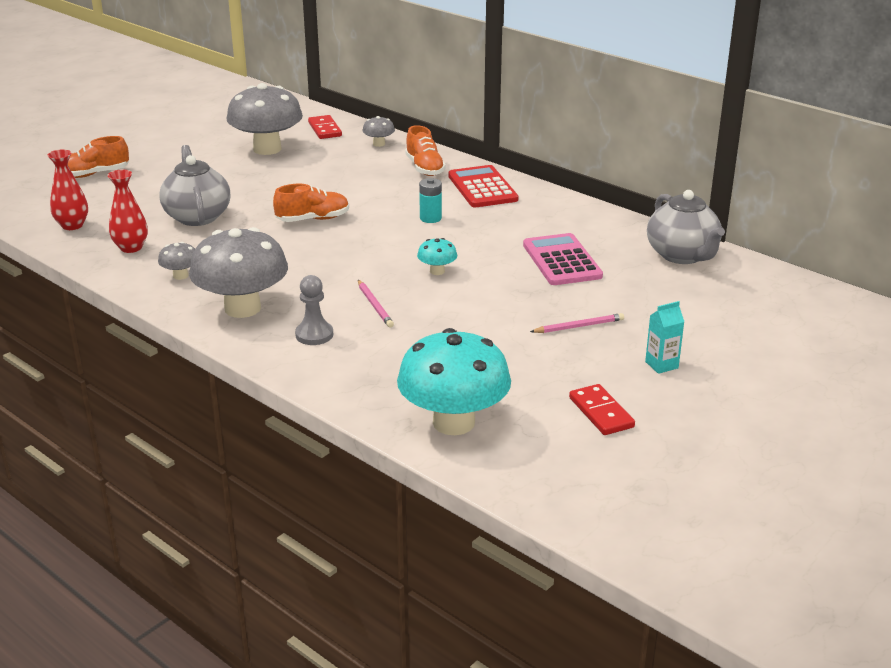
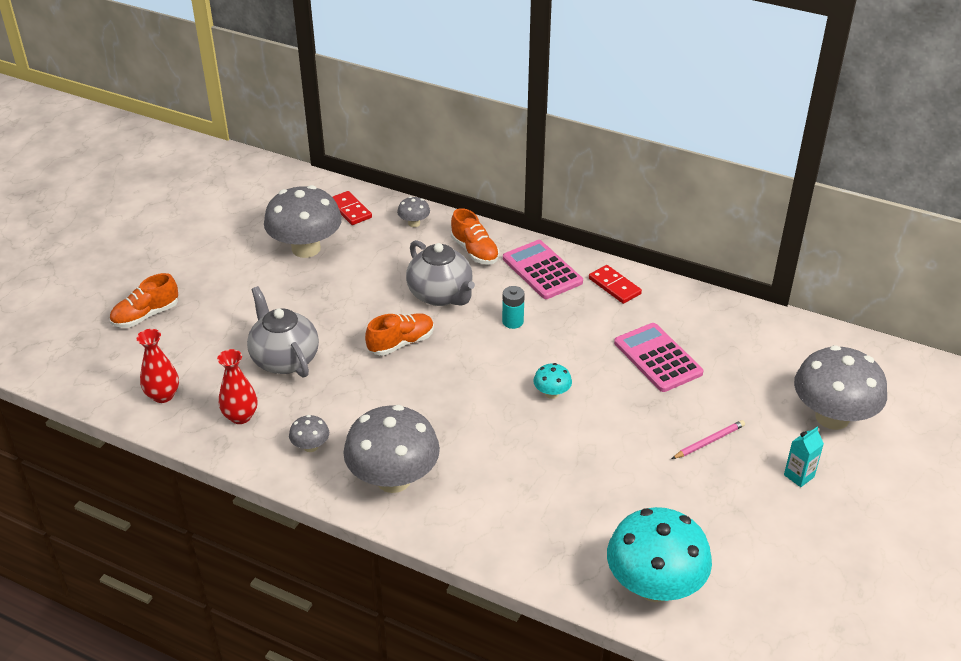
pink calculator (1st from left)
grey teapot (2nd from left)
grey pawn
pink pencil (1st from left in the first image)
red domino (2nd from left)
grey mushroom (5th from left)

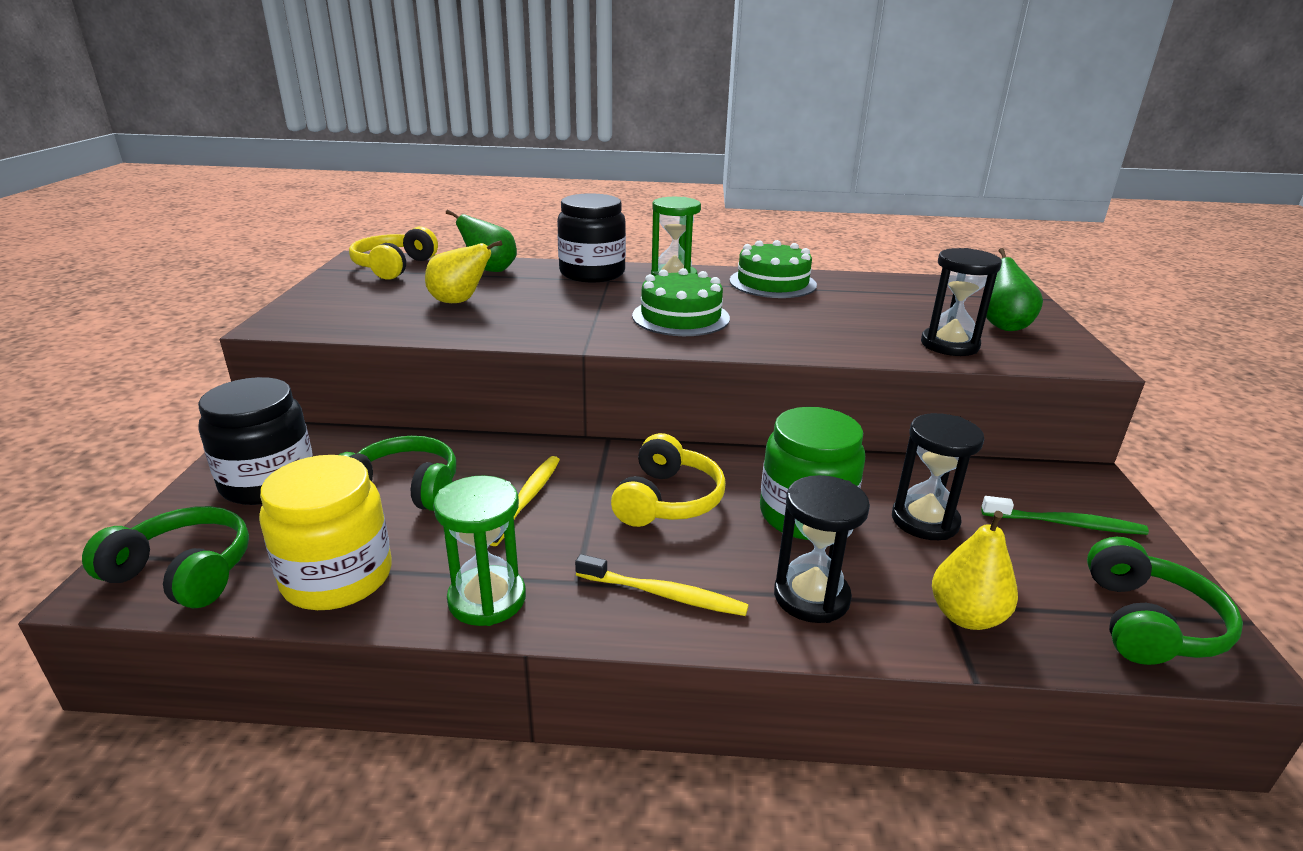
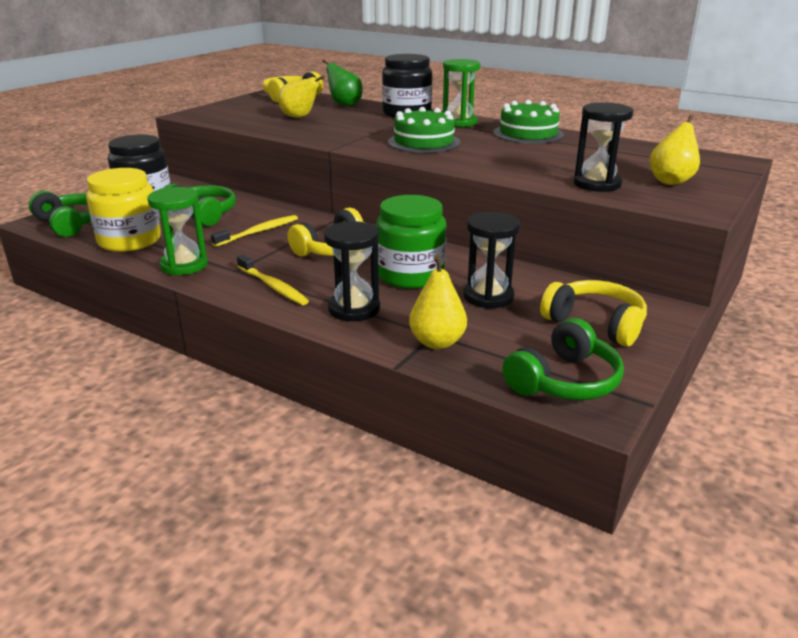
yellow pear (3rd from left)
yellow headphones (3rd from left)

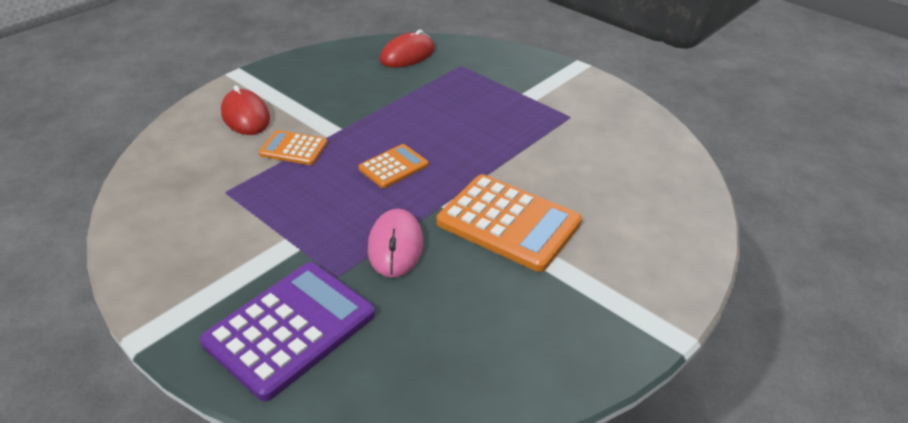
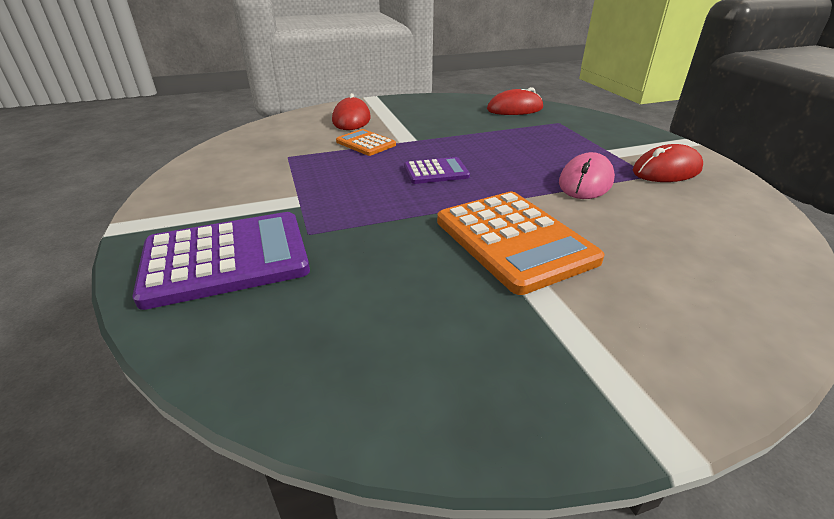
purple calculator (2nd from left)
pink mouse
red mouse (3rd from left)

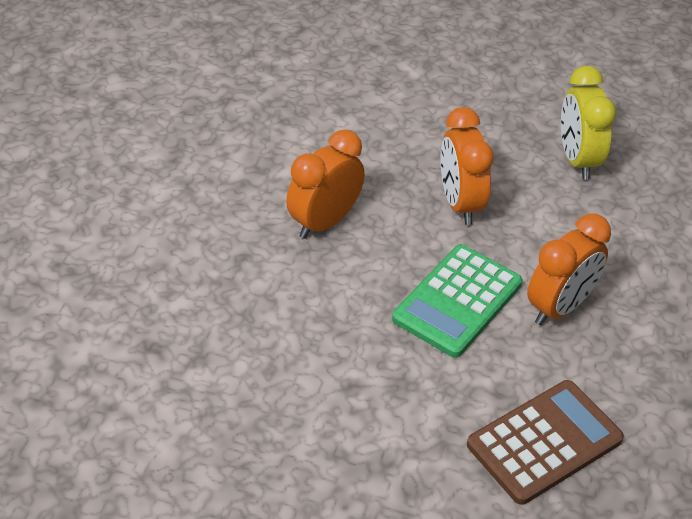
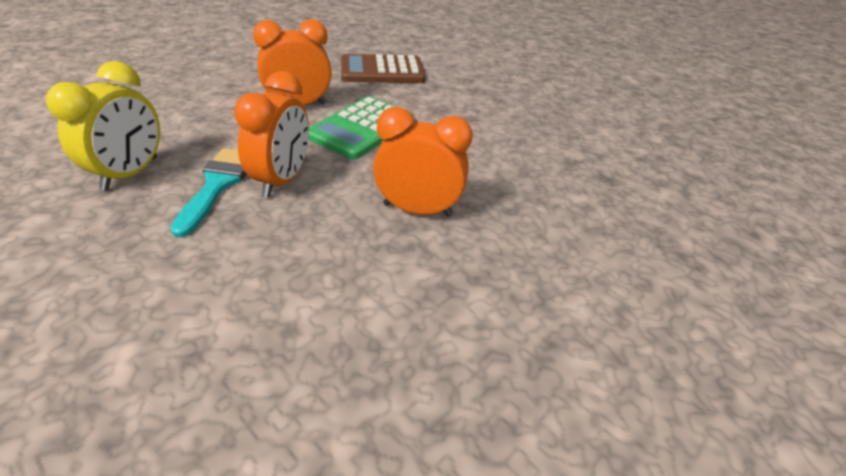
orange clock (3rd from left)
green calculator
turquoise brush

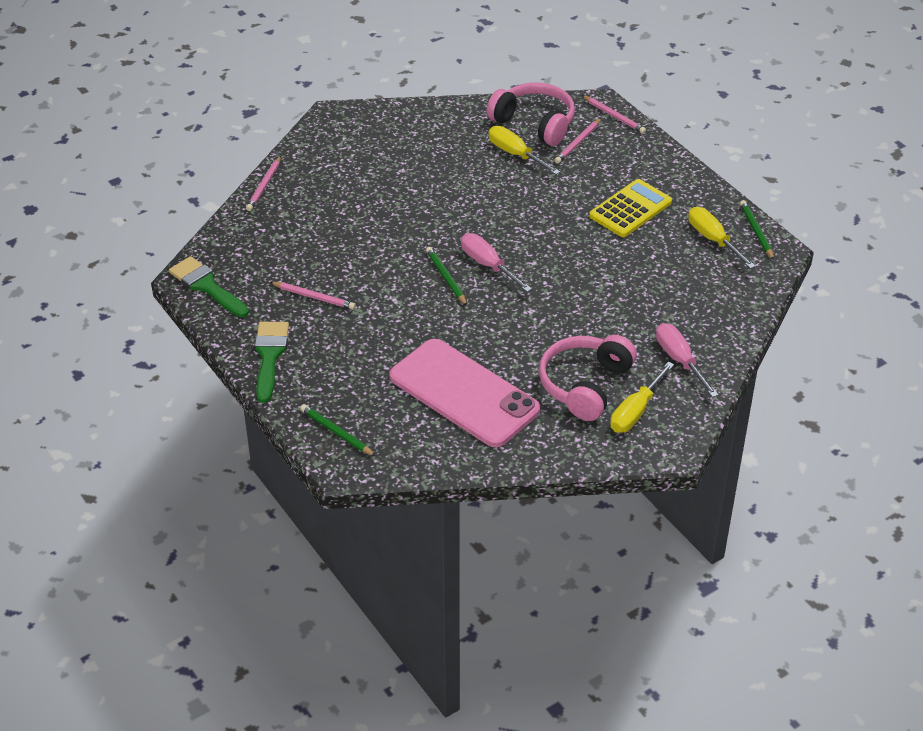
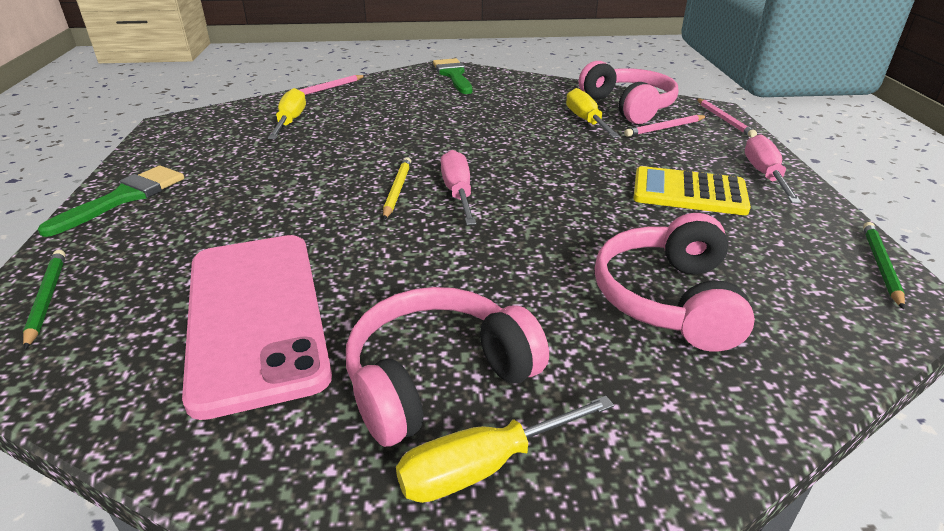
yellow calculator
yellow screwdriver (1st from left)
yellow pencil
green brush (2nd from left)
pink pencil (2nd from left in the first image)
pink screwdriver (2nd from left)
pink headphones (3rd from left)

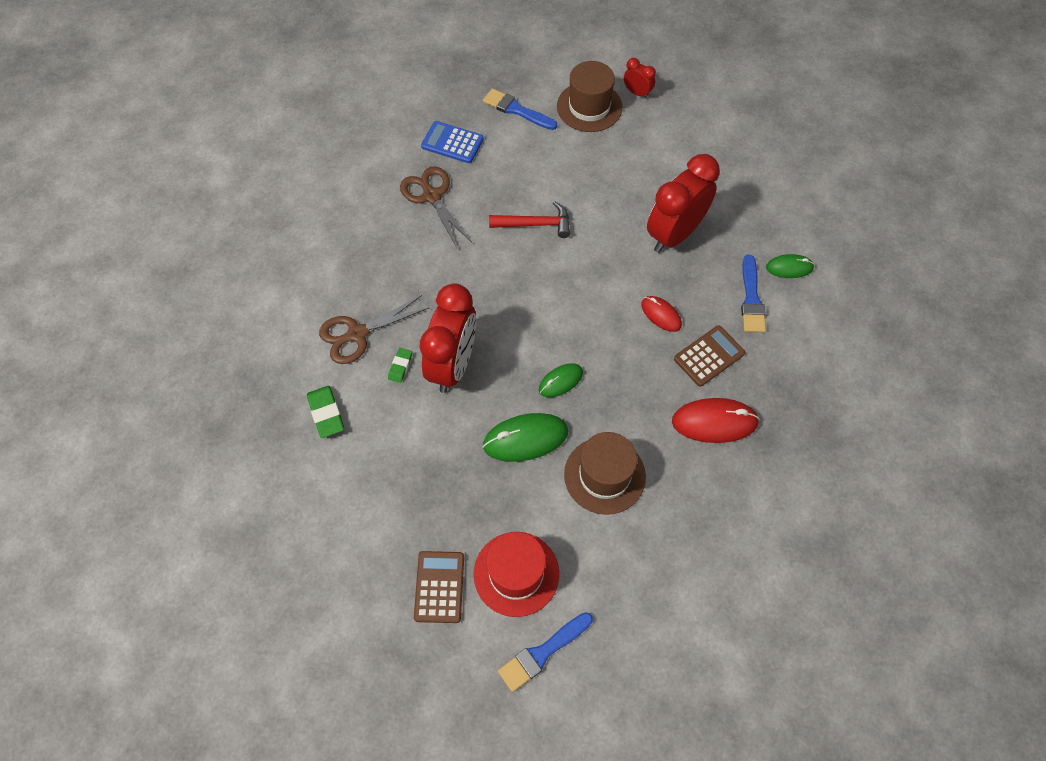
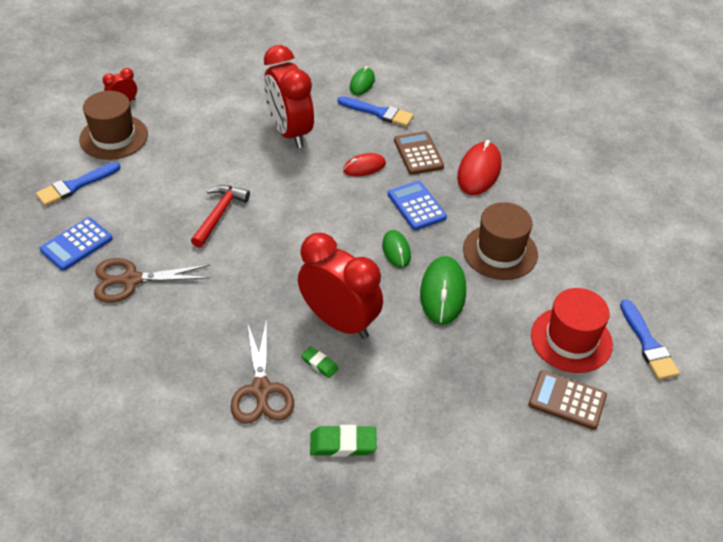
blue calculator (2nd from left)

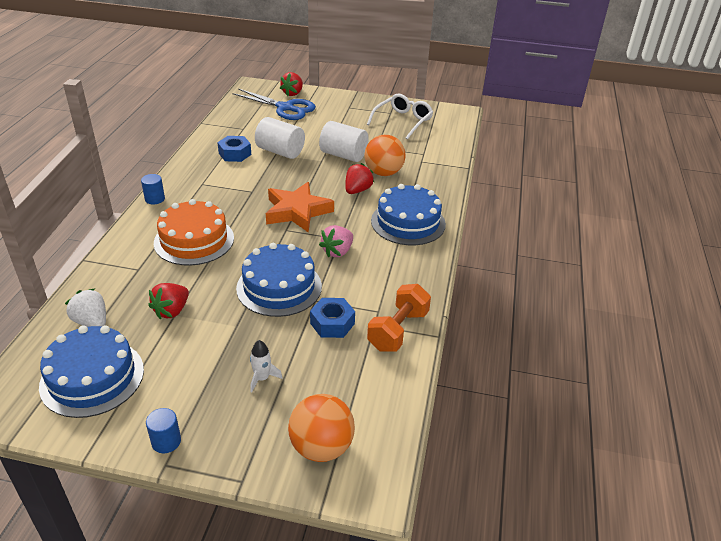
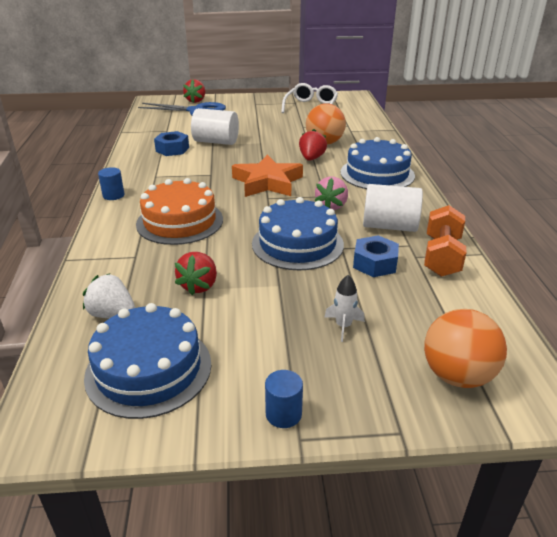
white cylinder (2nd from left)

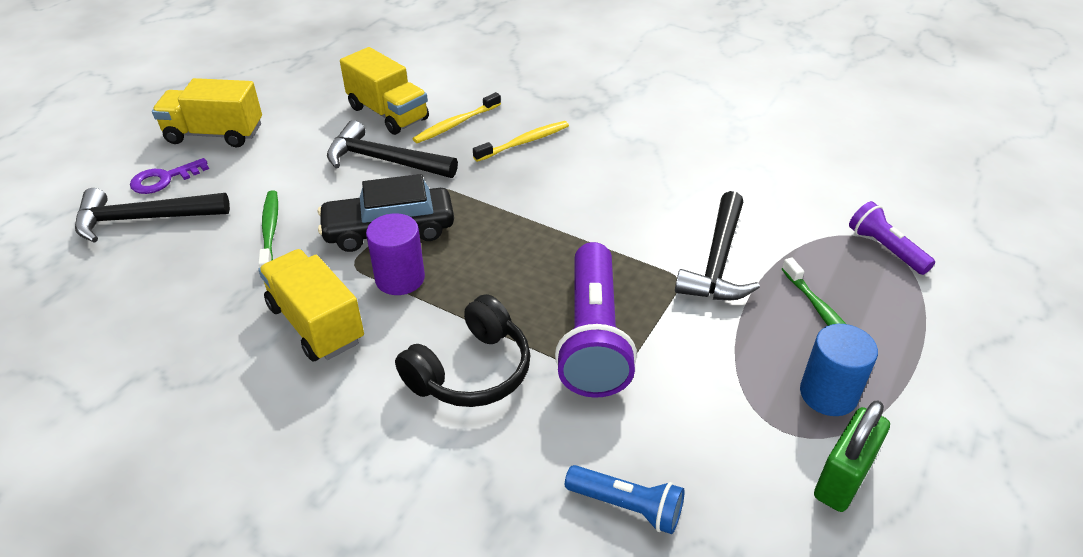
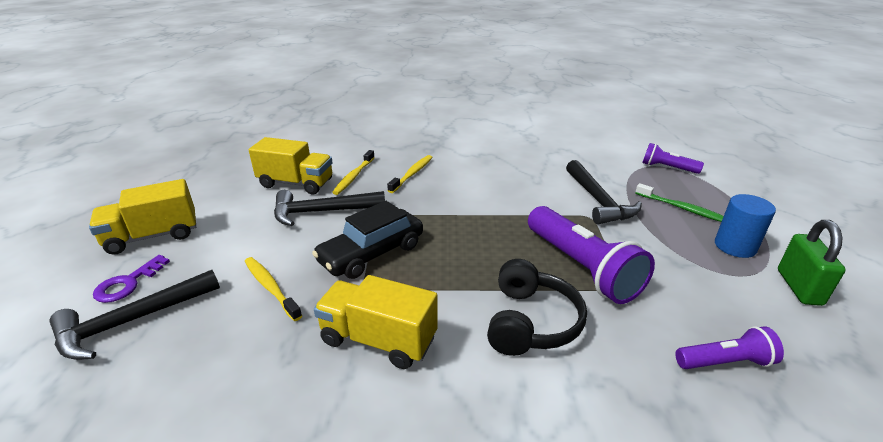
yellow toothbrush (1st from left)
purple cylinder
purple flashlight (3rd from left)

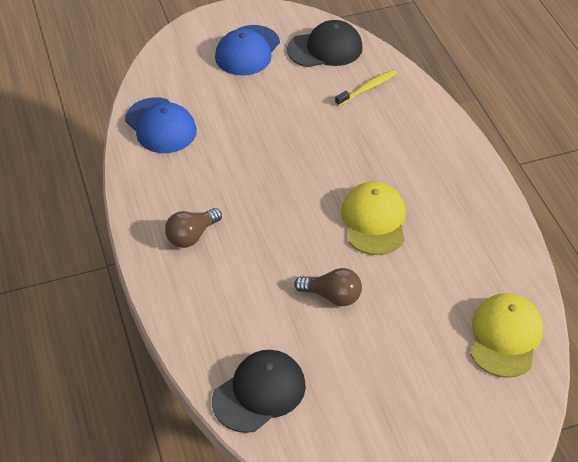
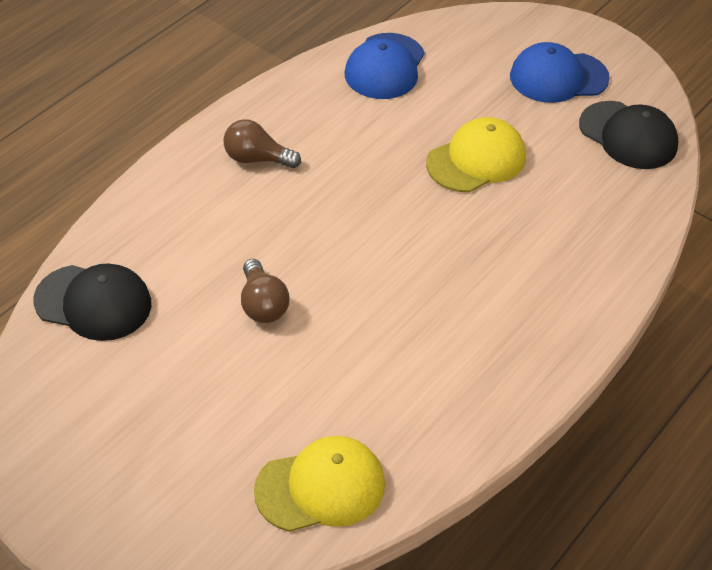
yellow toothbrush
yellow cap (2nd from left)

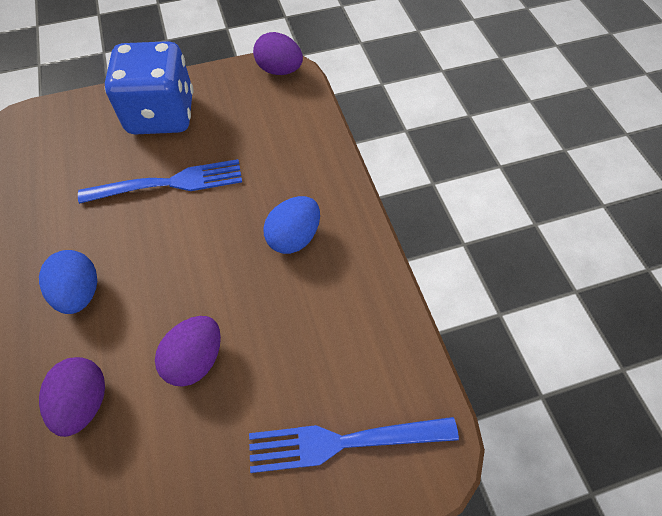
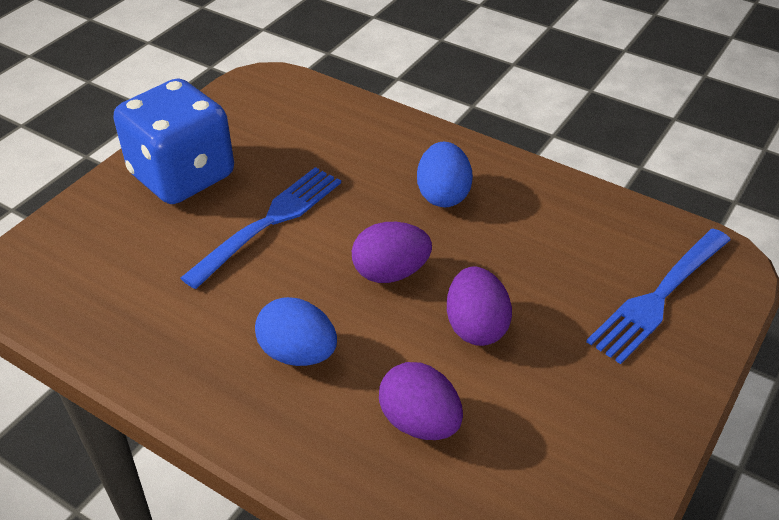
purple egg (1st from left)

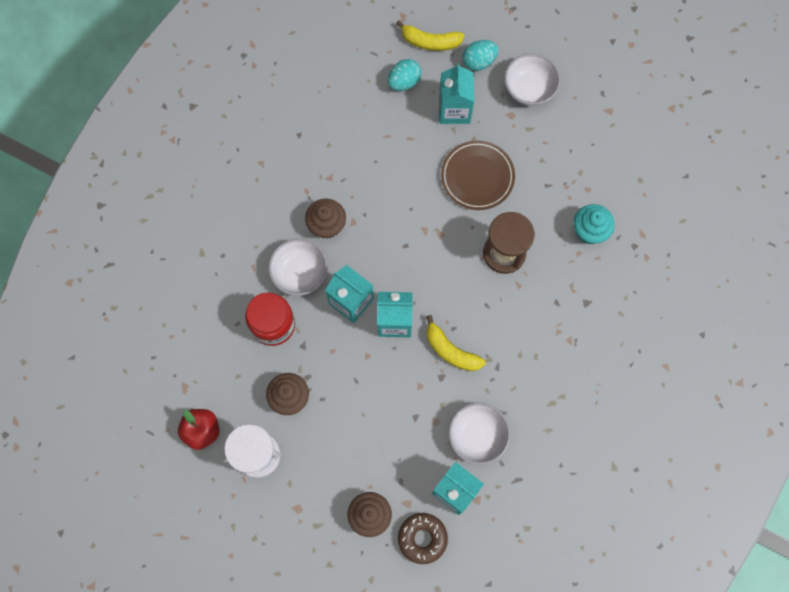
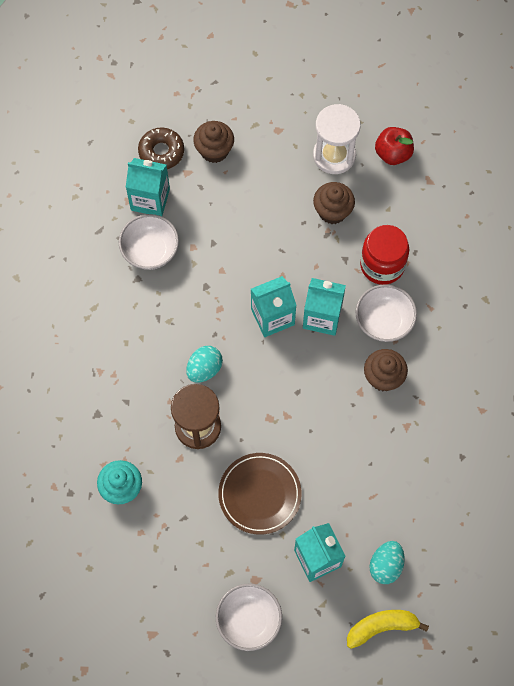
turquoise egg (1st from left)
yellow banana (2nd from left in the first image)

